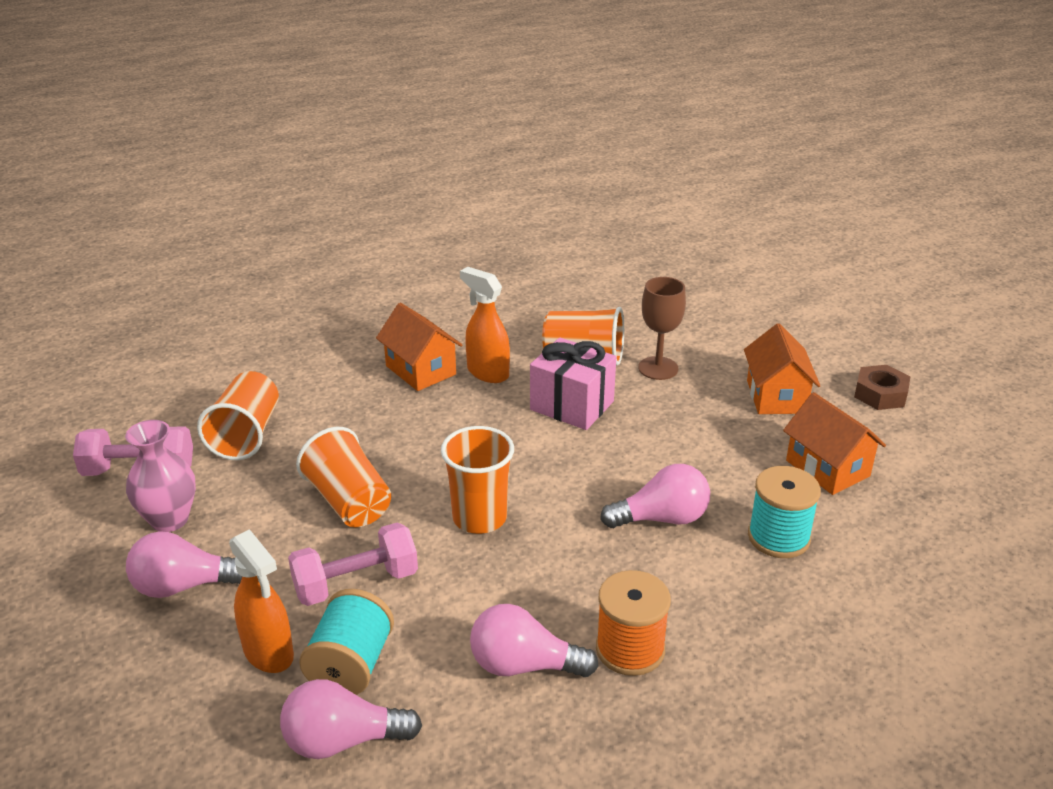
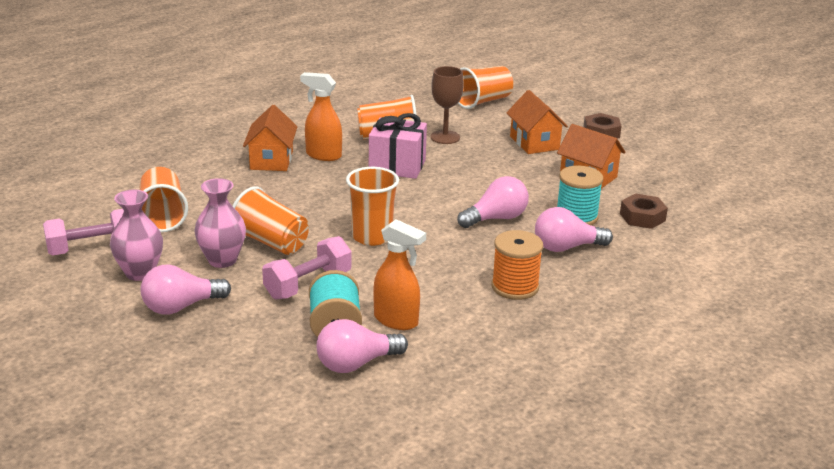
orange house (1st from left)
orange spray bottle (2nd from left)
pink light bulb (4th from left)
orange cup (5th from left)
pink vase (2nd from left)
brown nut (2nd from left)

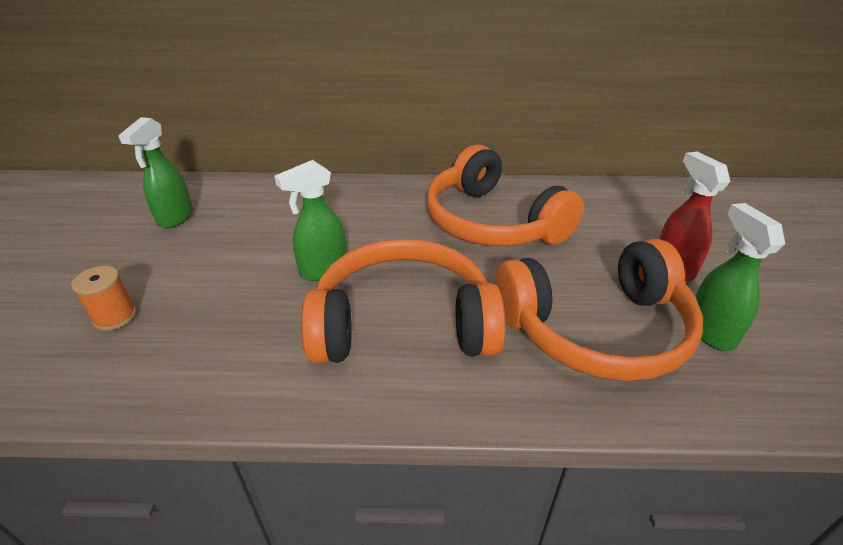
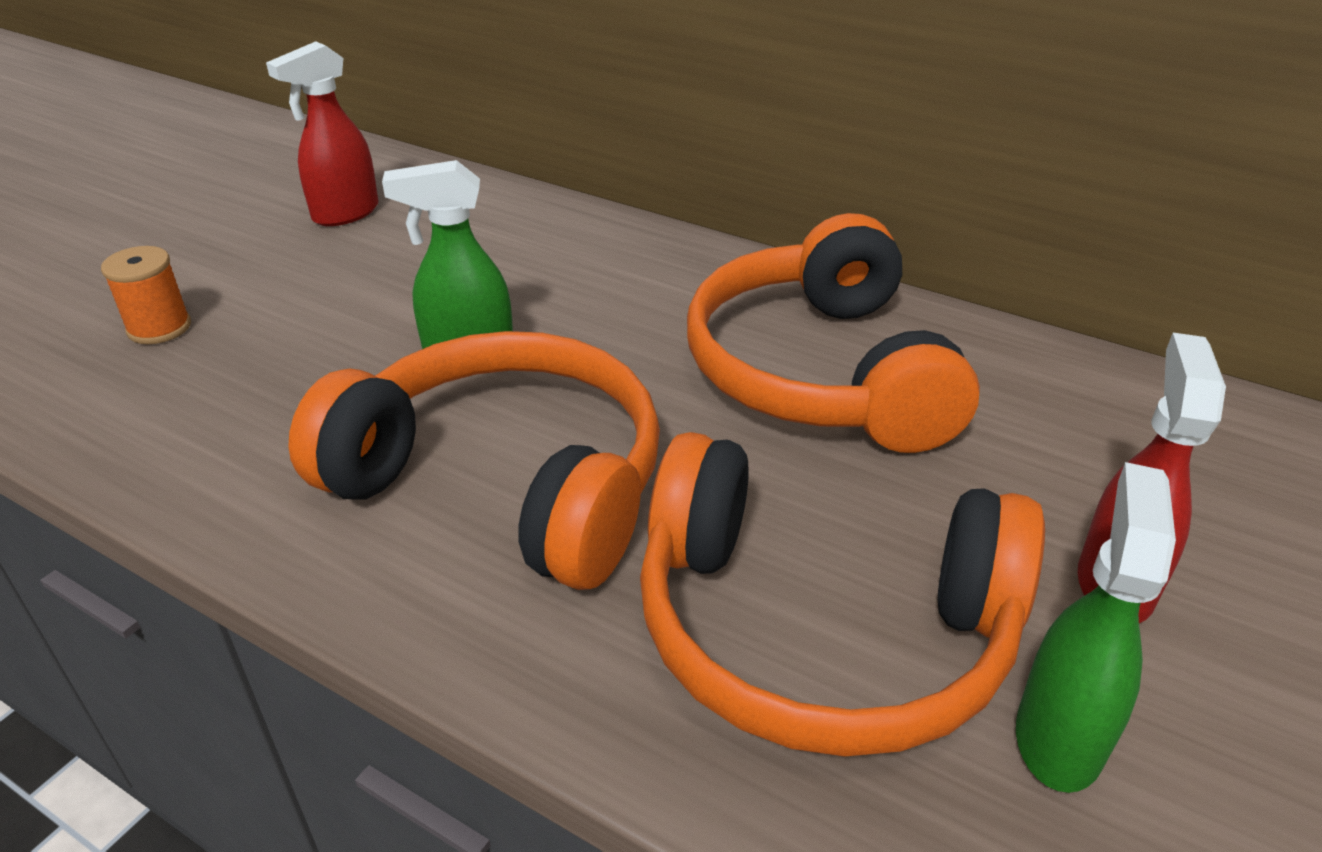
red spray bottle (1st from left)

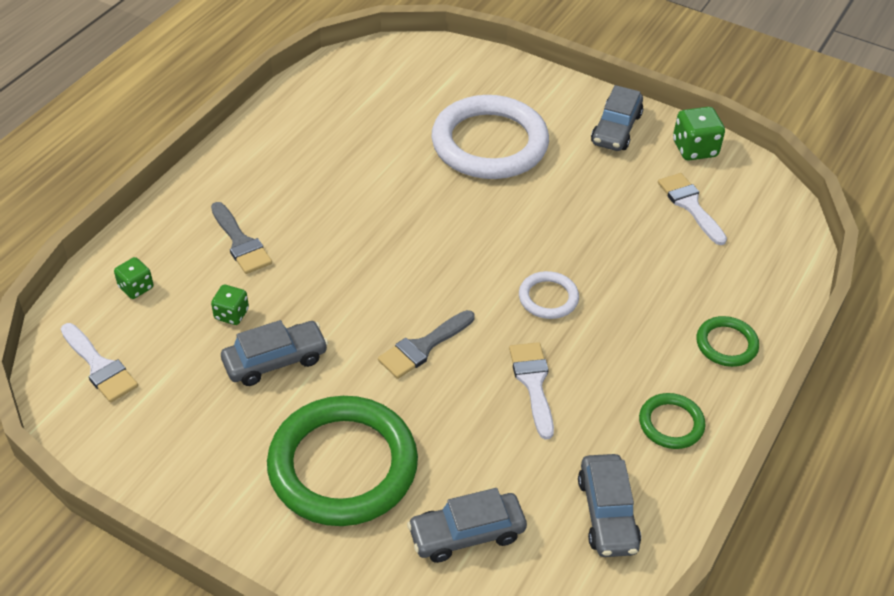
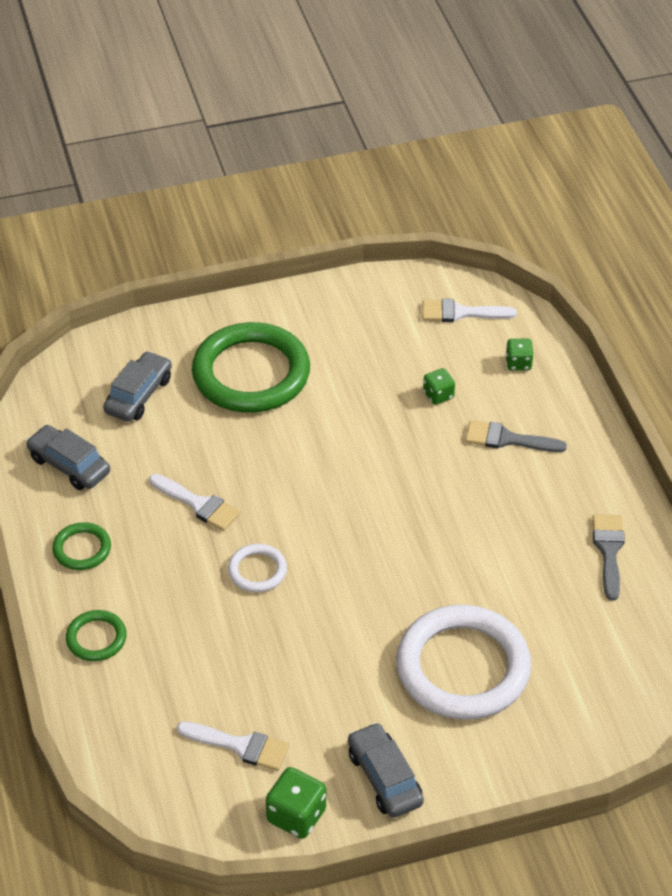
grey brush (2nd from left)
grey car (1st from left in the first image)

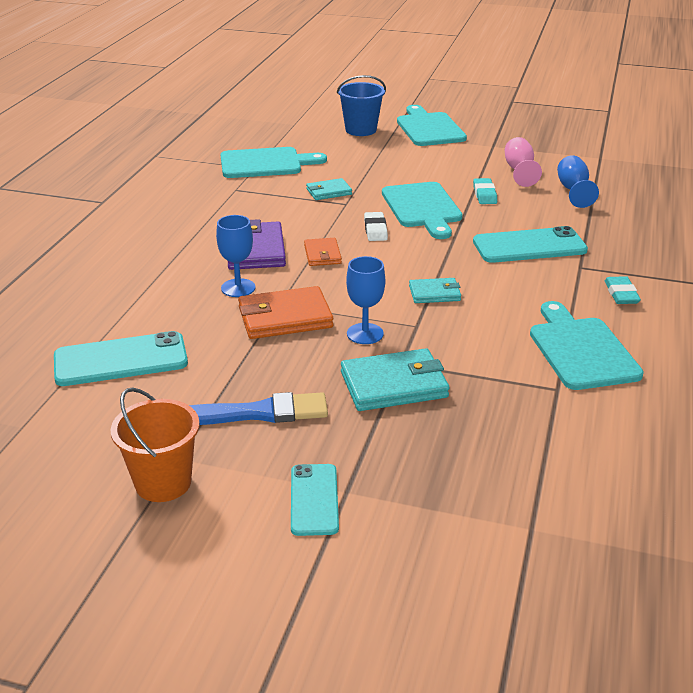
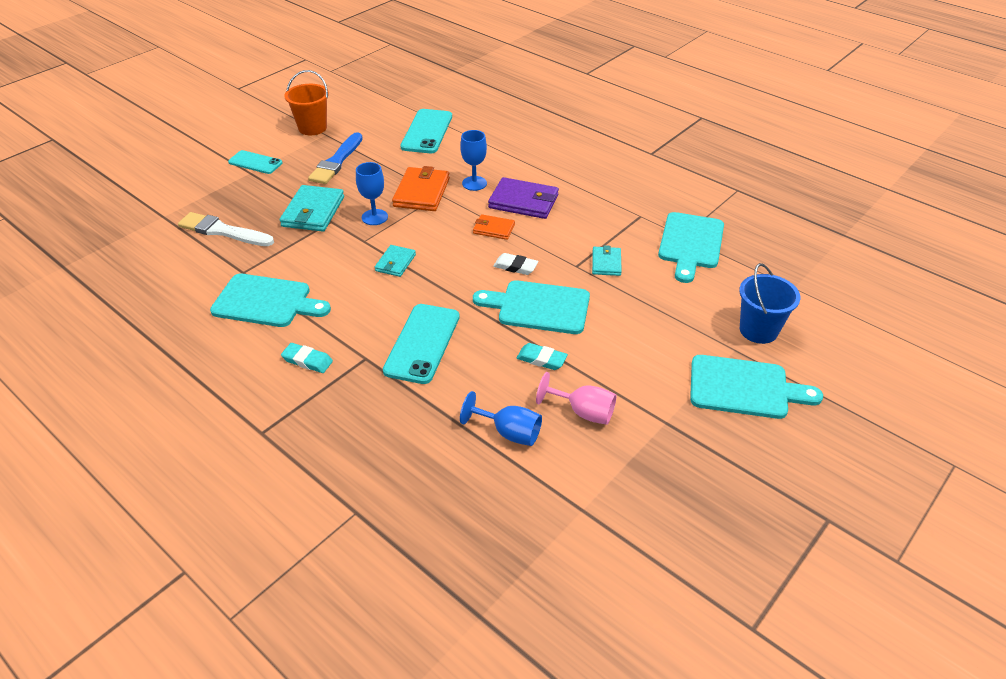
white brush

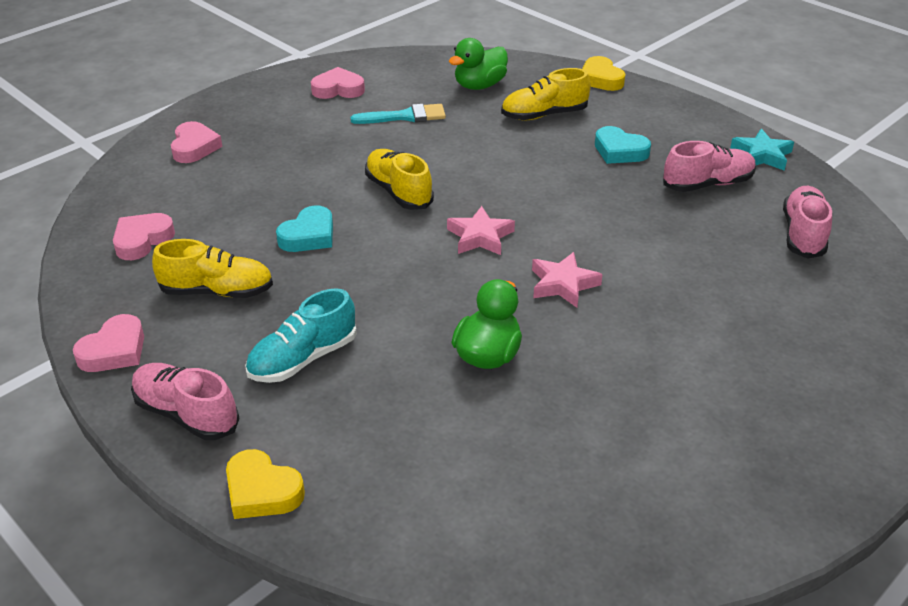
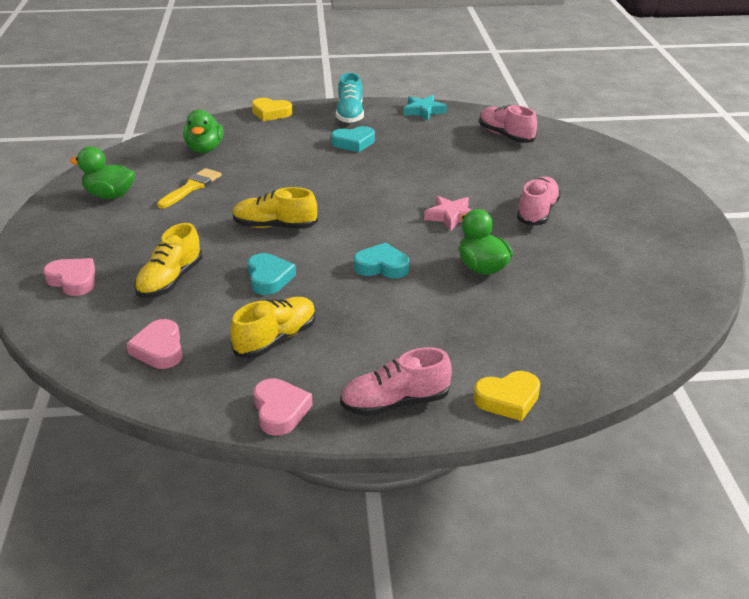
green duck (1st from left)
yellow shoe (1st from left)
yellow brush
pink shoe (3rd from left)
pink star (1st from left in the first image)
turquoise shoe
turquoise heart (3rd from left)

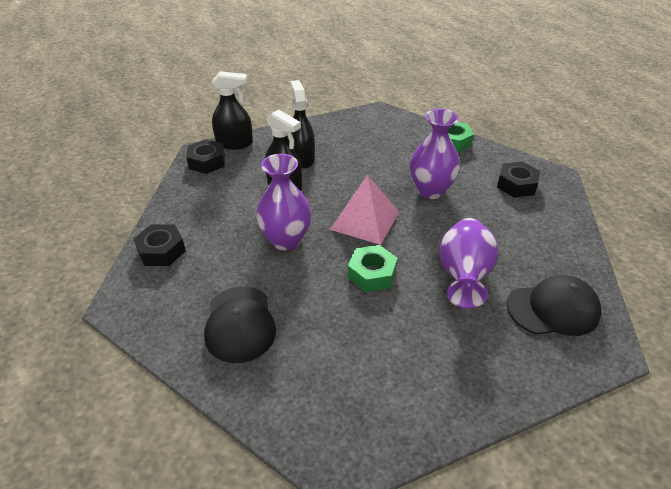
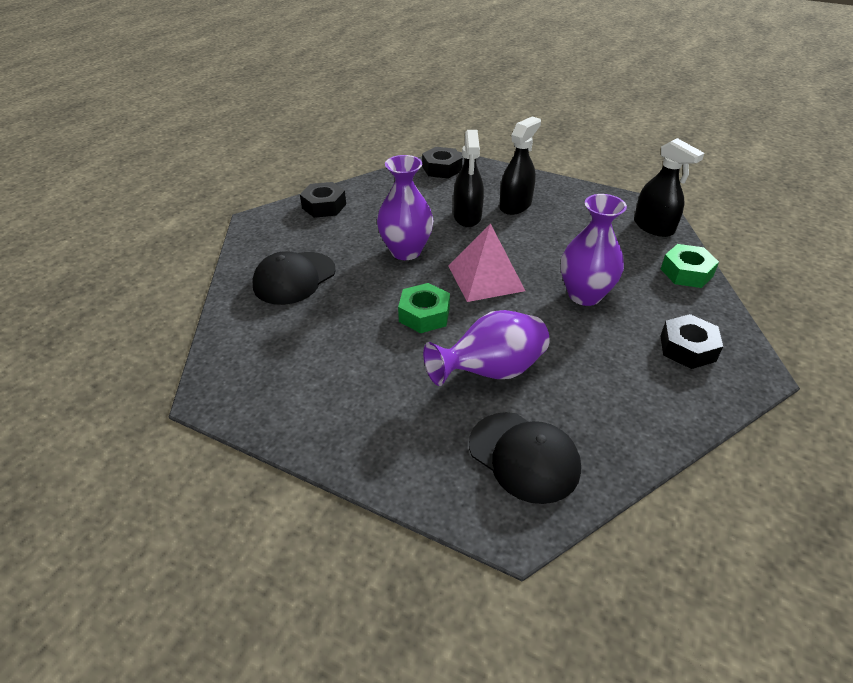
black spray bottle (3rd from left)

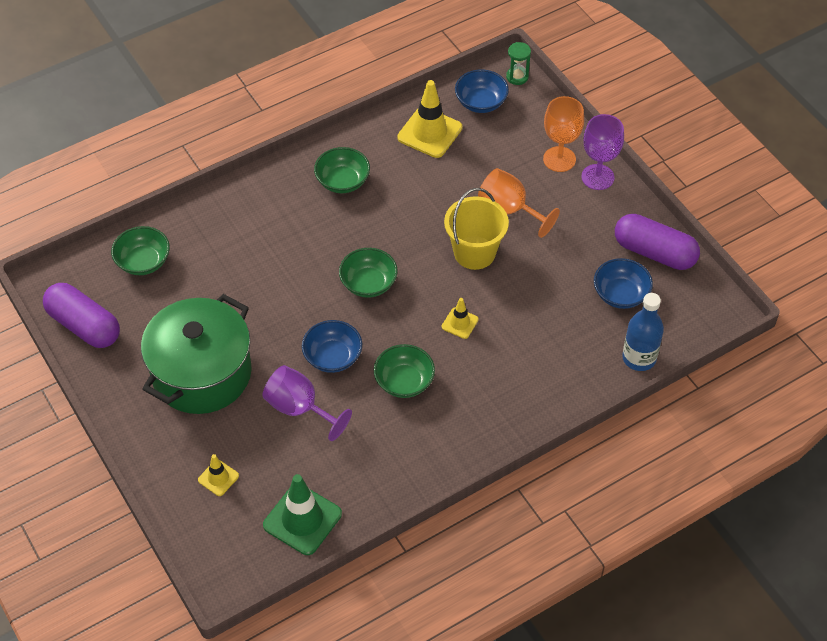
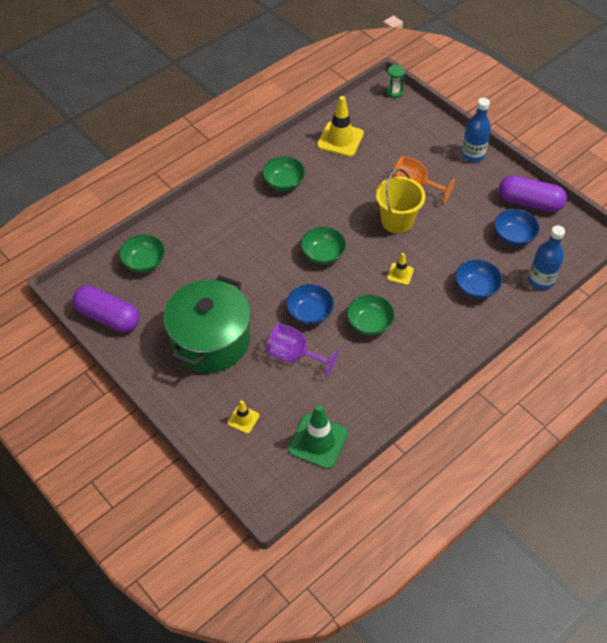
blue bowl (2nd from left)
orange goblet (2nd from left in the first image)
blue bottle (1st from left)

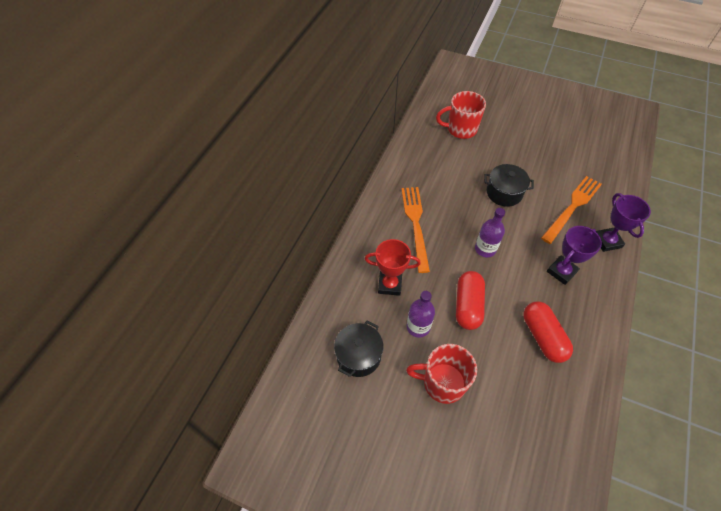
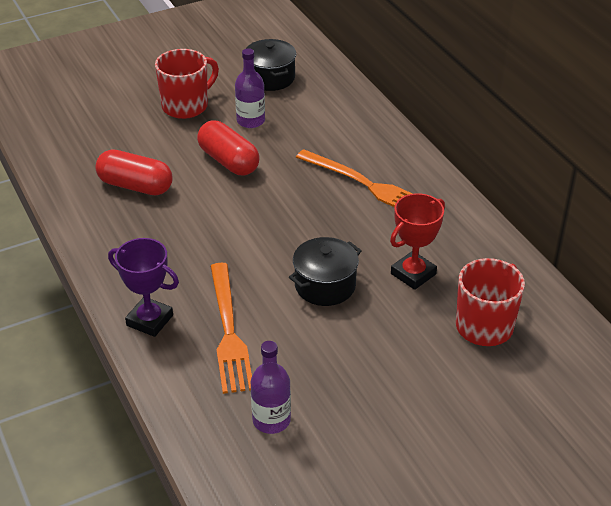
purple bottle (2nd from left)
purple trophy (1st from left in the first image)
red trophy

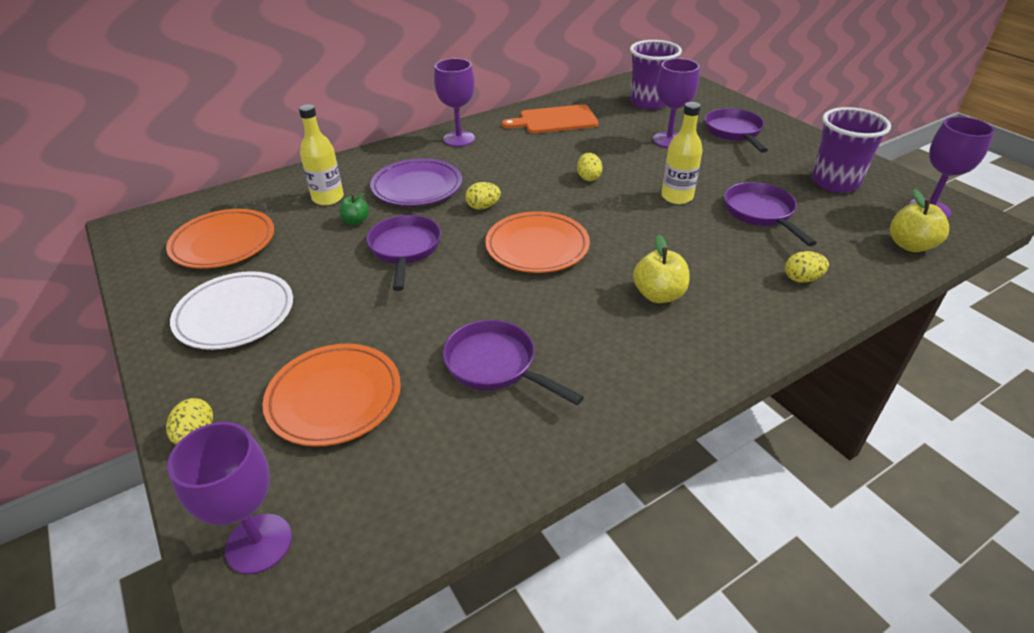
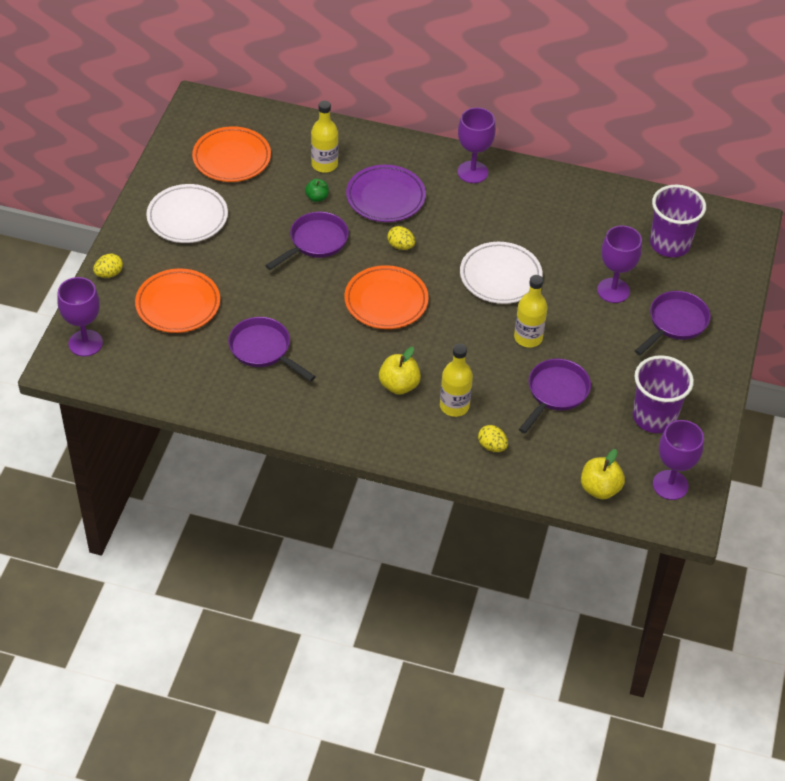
orange cutting board
white plate (2nd from left)
purple pan (1st from left)
yellow bottle (2nd from left)

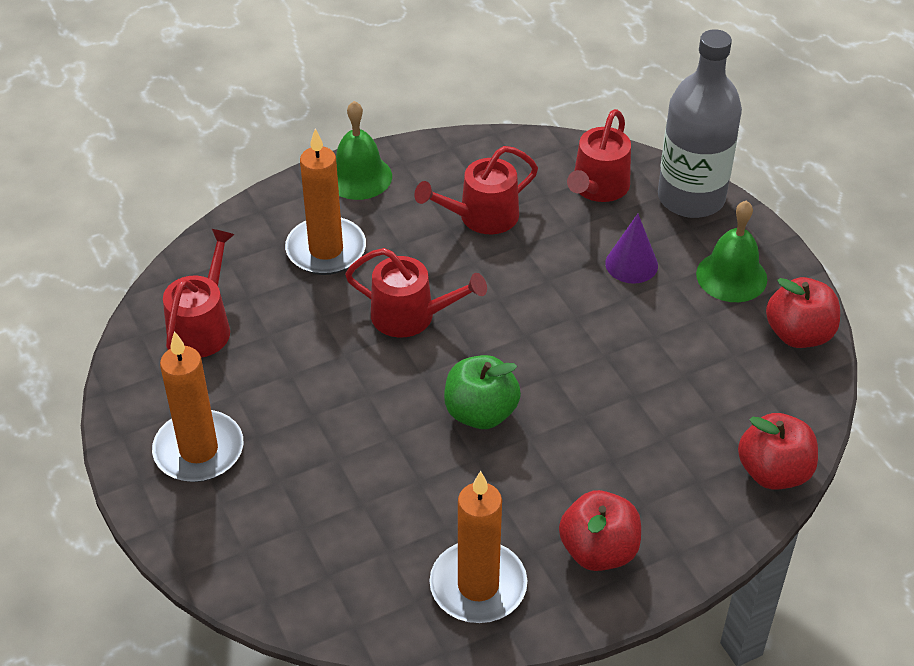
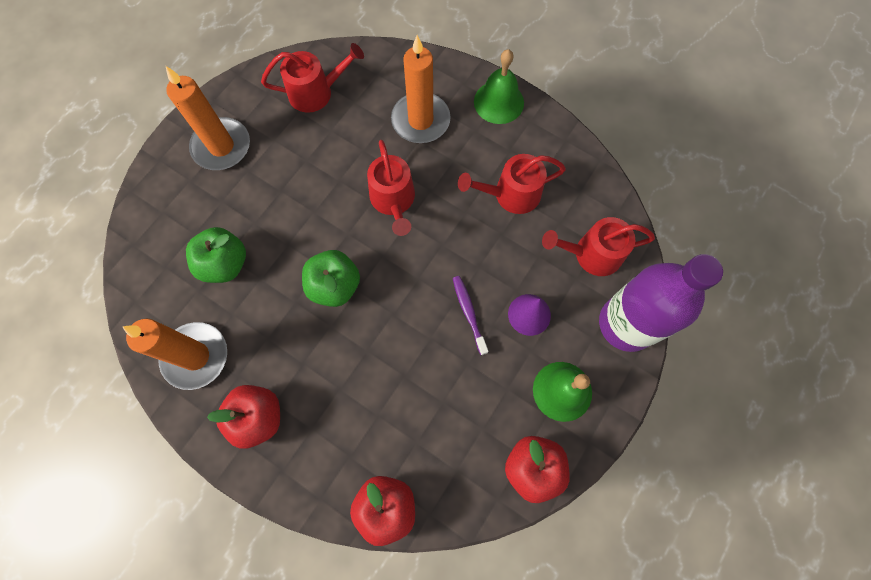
purple bottle
red watering can (3rd from left)
green apple (1st from left)
purple toothbrush

